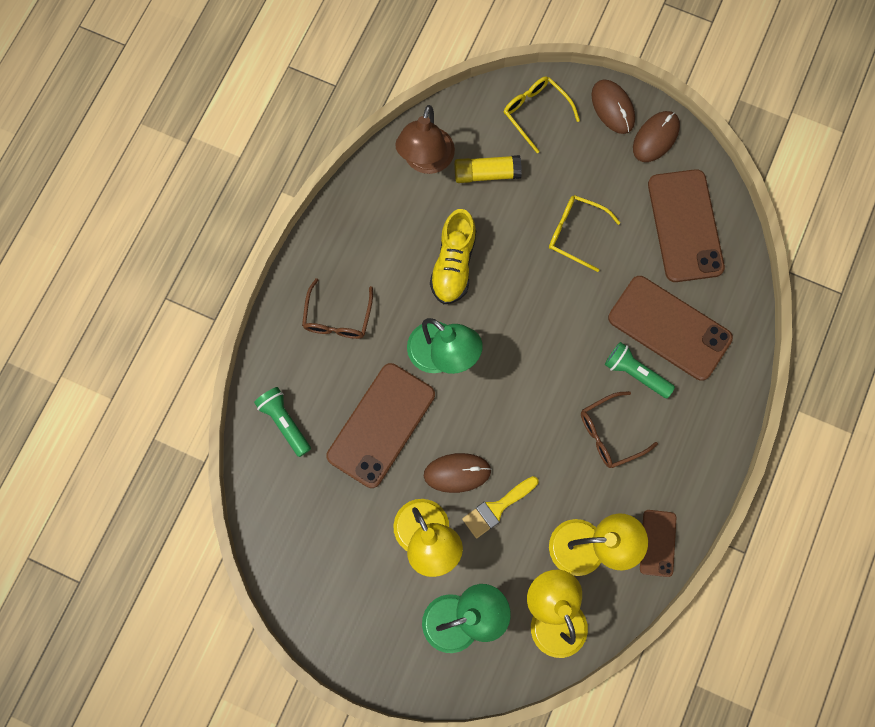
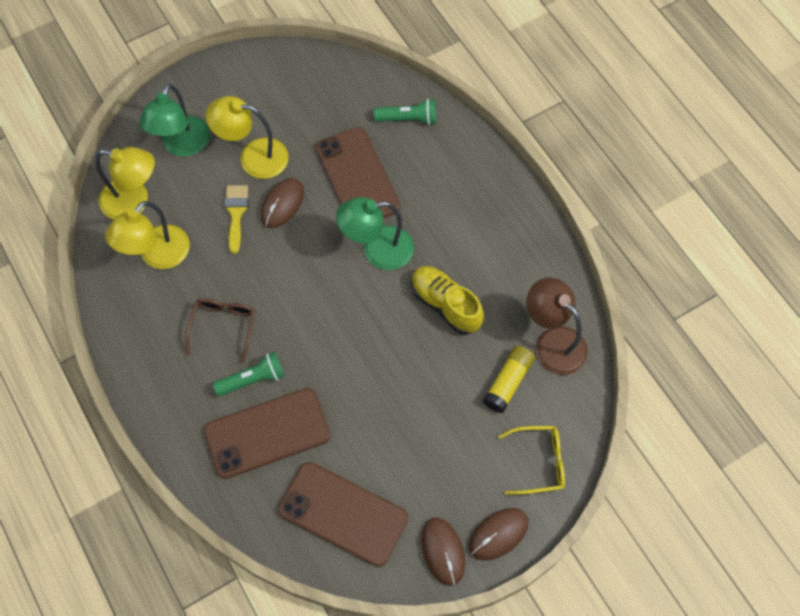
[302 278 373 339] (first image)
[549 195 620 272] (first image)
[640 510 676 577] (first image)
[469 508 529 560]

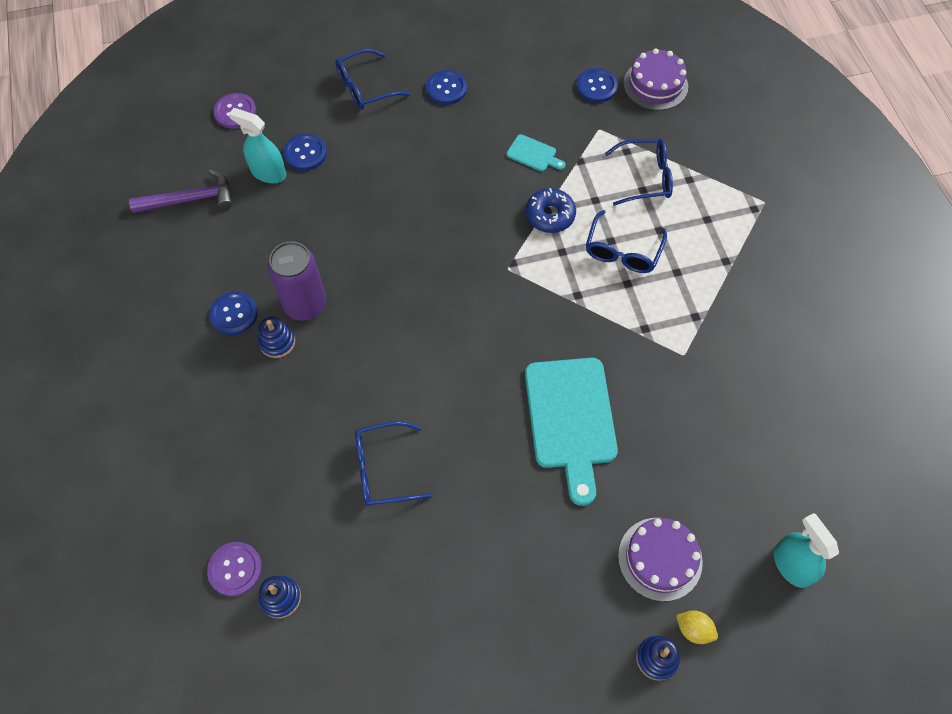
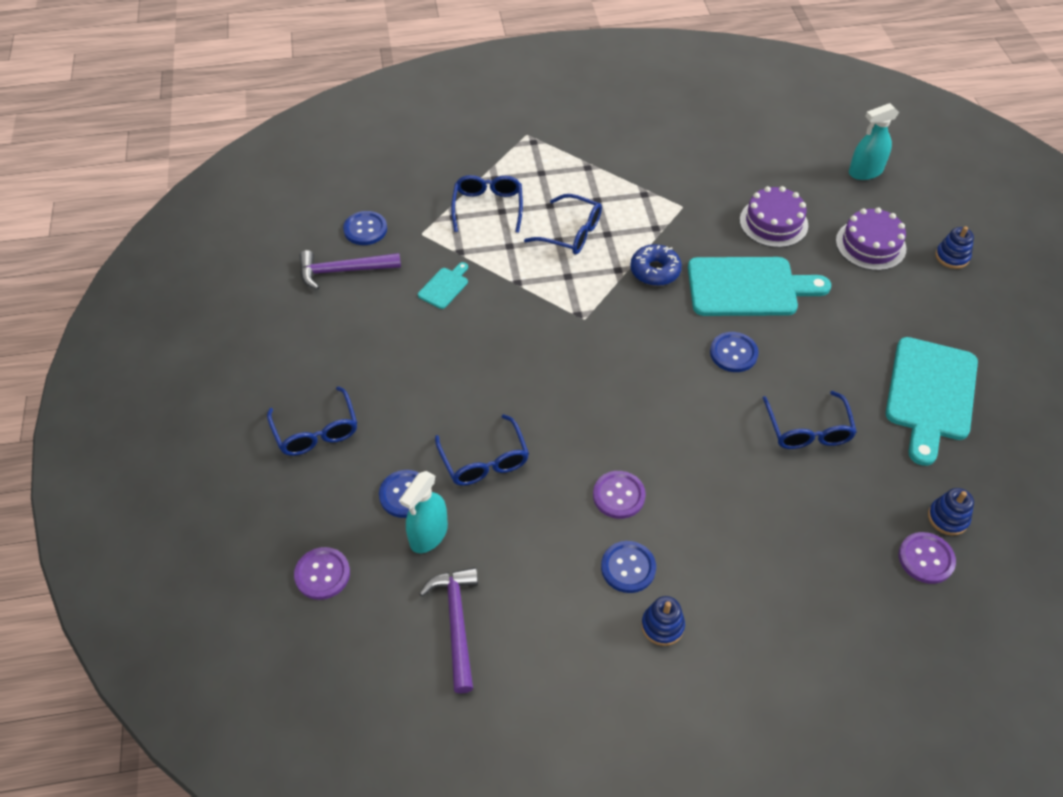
[676 610 718 644] (first image)
[299 250 401 290]
[435 414 529 486]
[886 337 978 466]
[641 596 685 646]
[710 332 759 372]
[630 244 682 286]
[740 186 808 248]
[593 471 646 519]

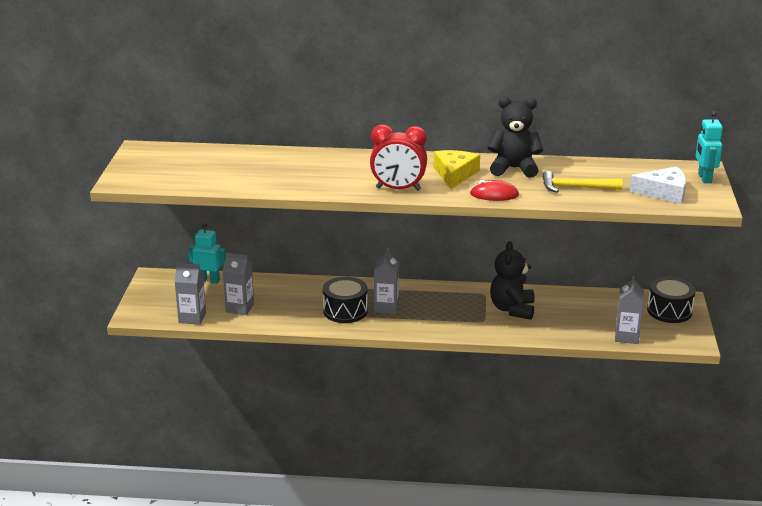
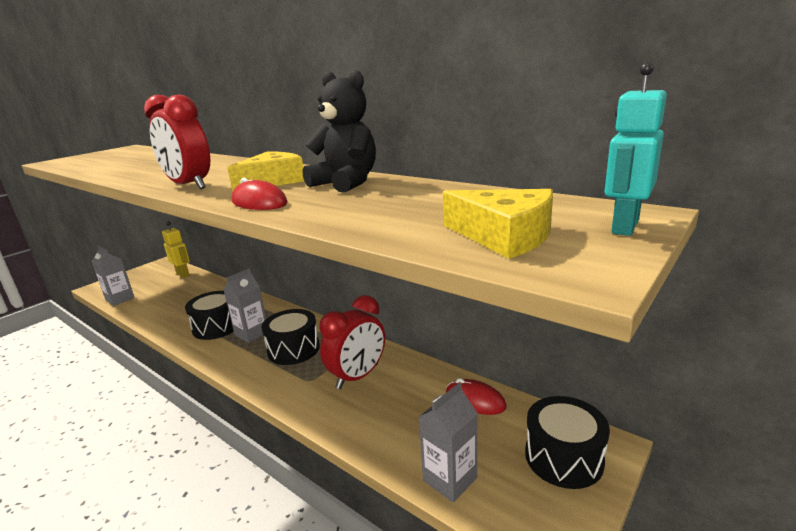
[223 253 254 315] (first image)
[542 171 623 193] (first image)
[262 309 320 365]
[446 378 507 415]
[319 295 385 389]
[162 221 190 278]
[443 189 553 259]

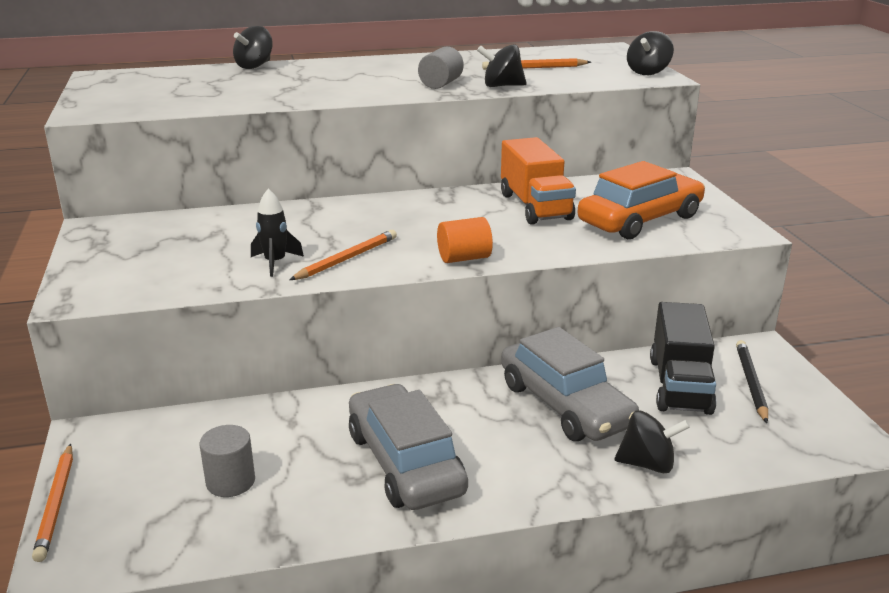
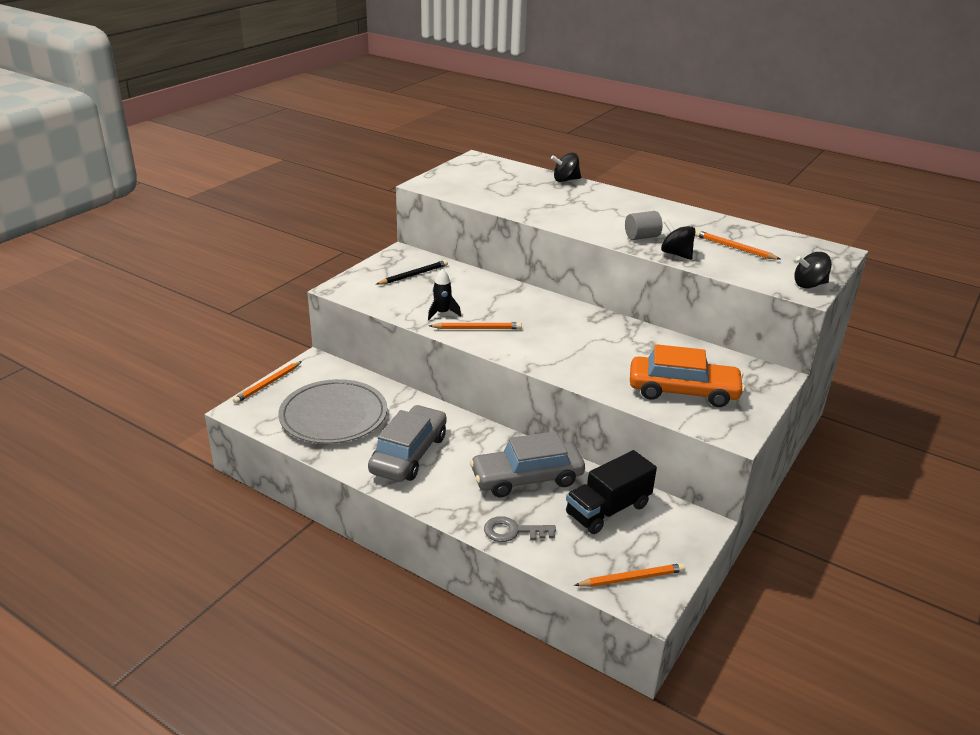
[437 217 493 263] (first image)
[501 137 576 225] (first image)
[574 563 685 587]
[376 260 448 285]
[278 379 387 444]
[484 516 556 542]
[470 431 585 497]

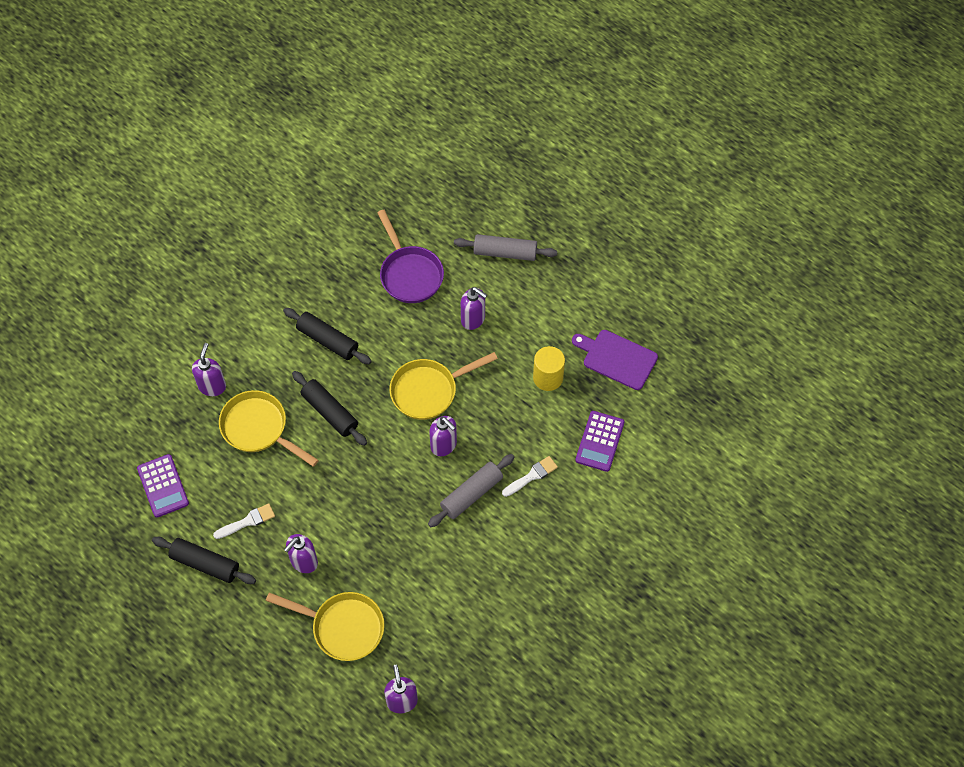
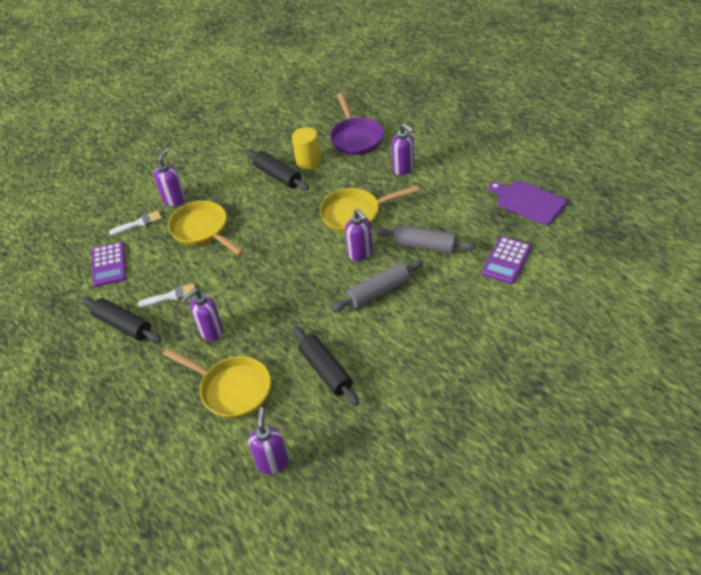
[293 326 359 406]
[375 225 476 253]
[109 210 162 235]
[292 127 321 169]

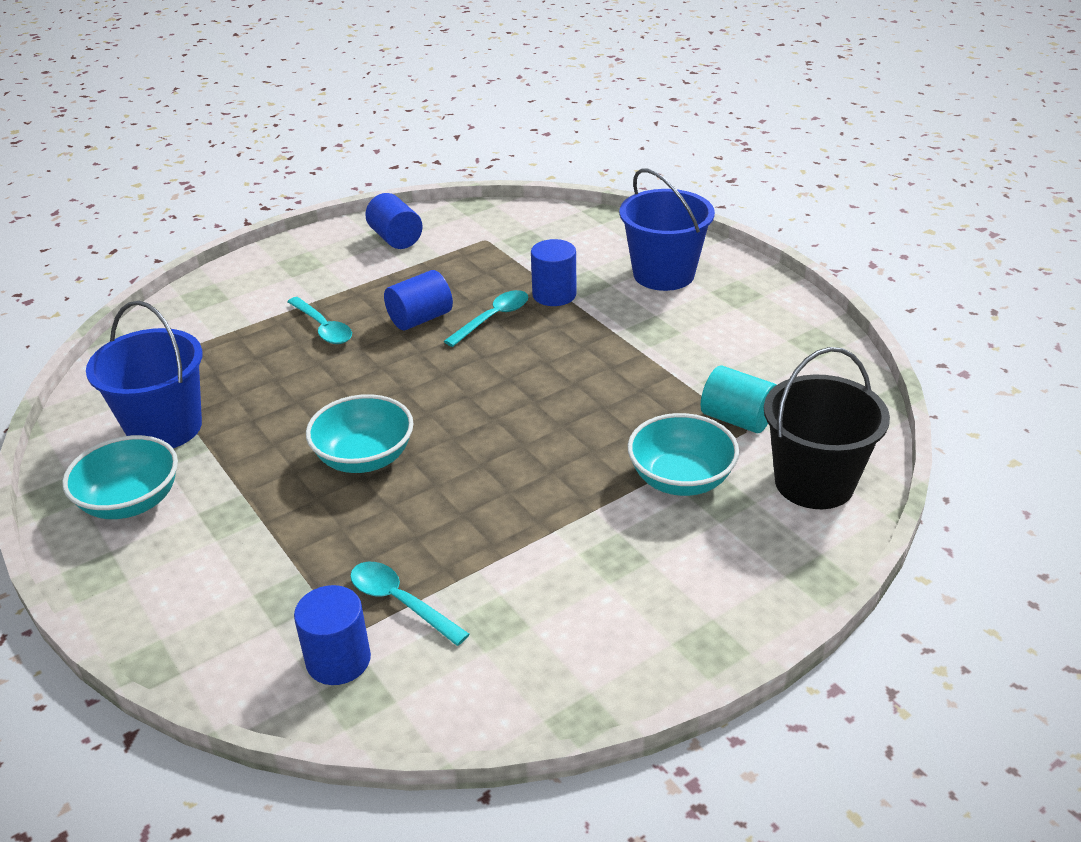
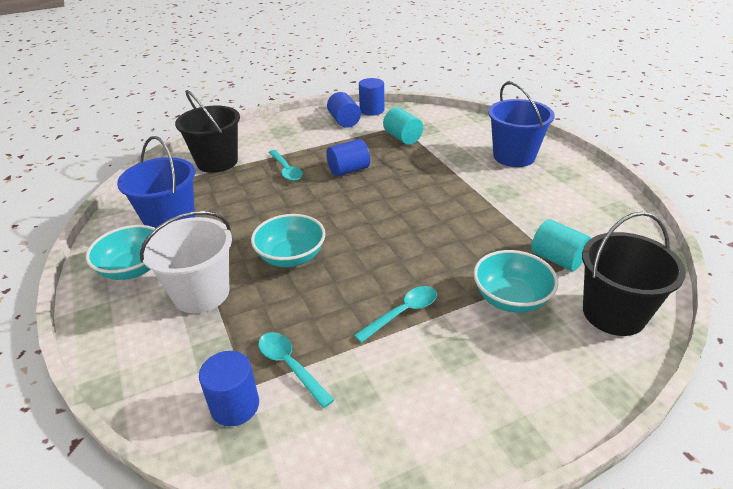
[140 211 232 313]
[175 90 240 173]
[383 107 423 145]
[354 286 437 343]
[359 78 384 116]

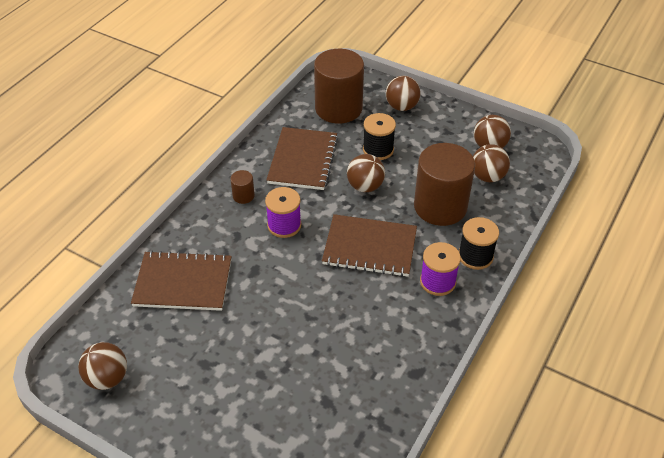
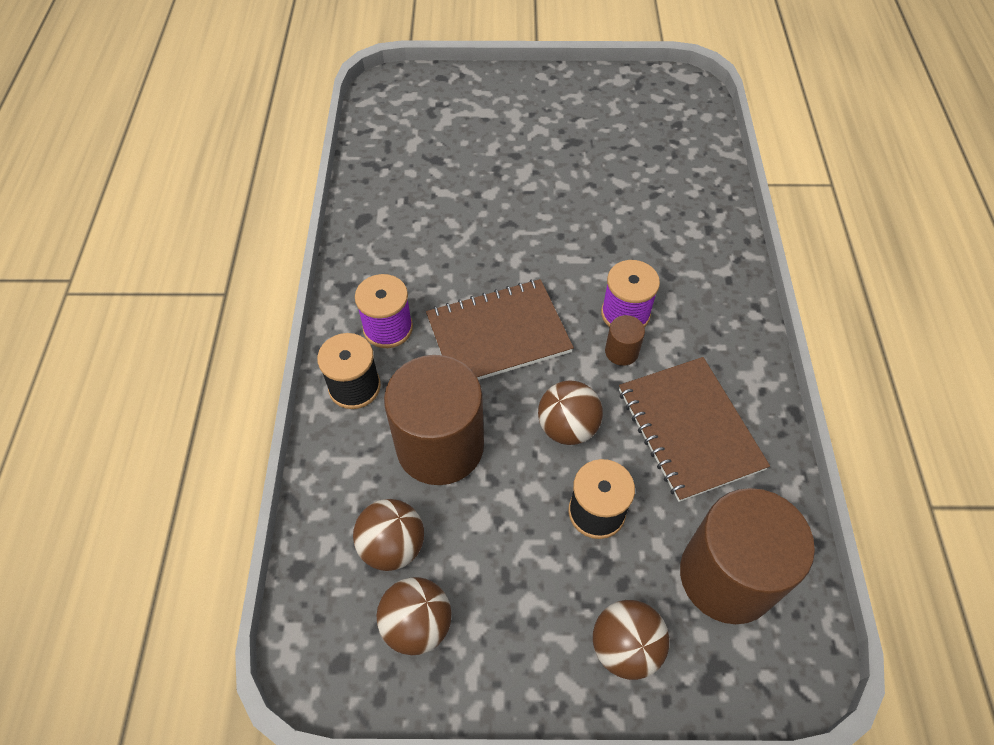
[78 342 127 390] (first image)
[131 251 232 311] (first image)
[605 315 645 366]

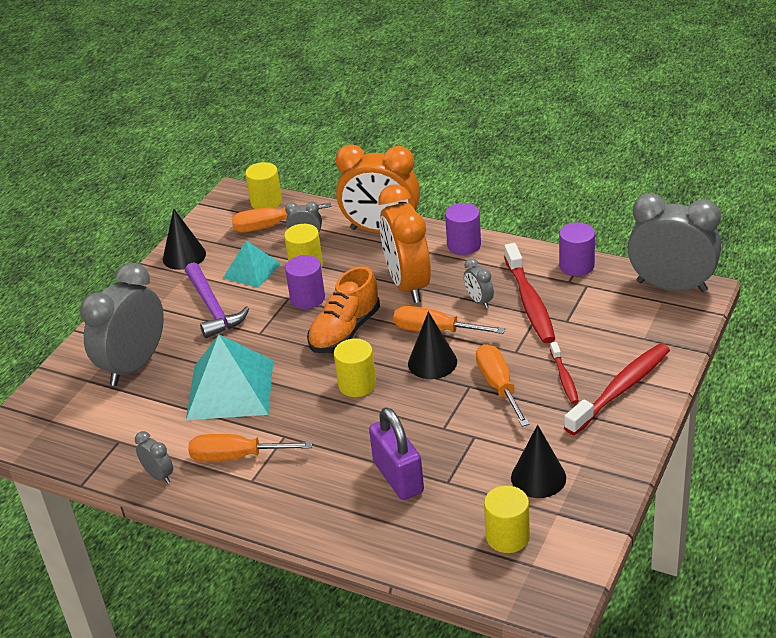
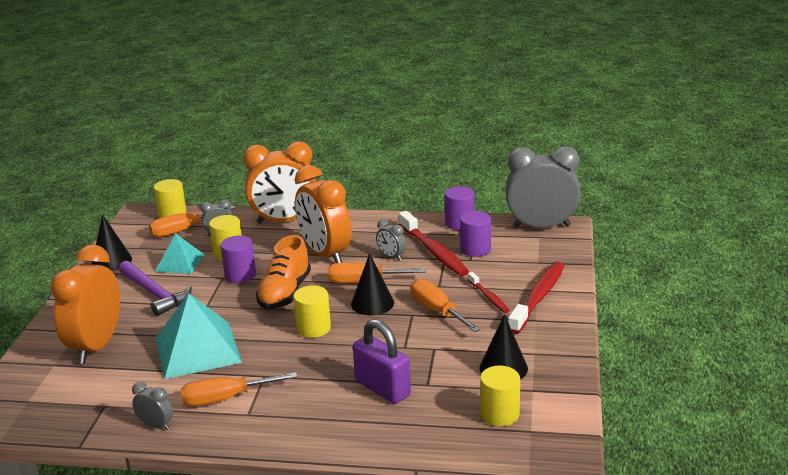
[460 211 491 257]
[51 245 120 364]

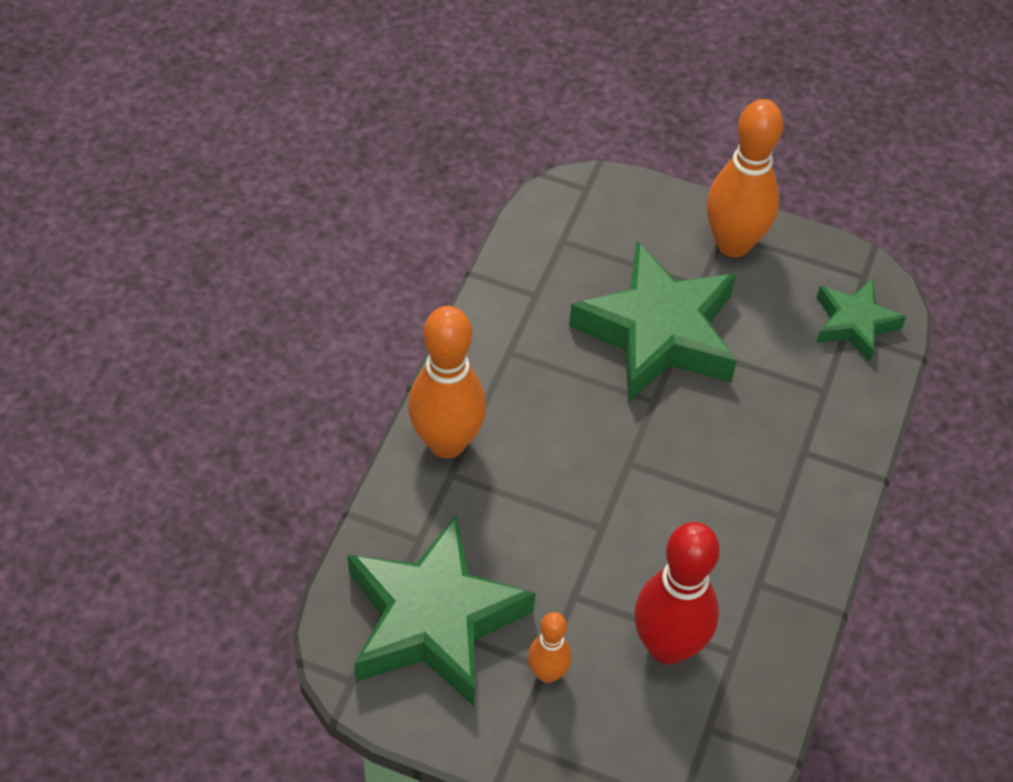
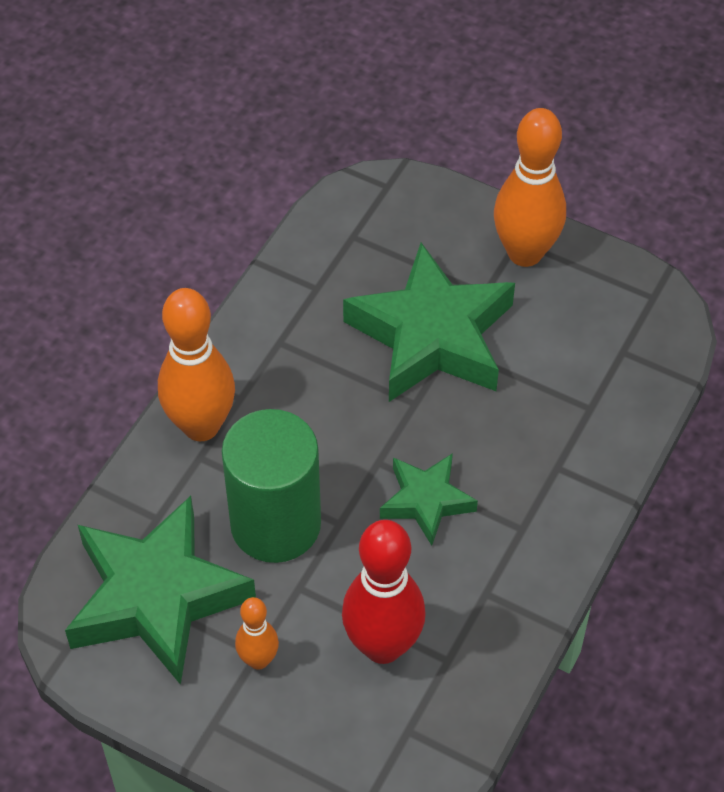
[221 409 321 563]
[380 453 478 546]

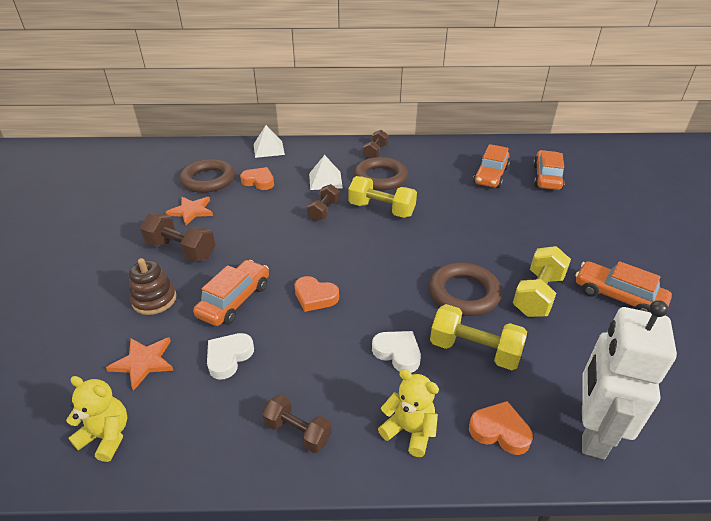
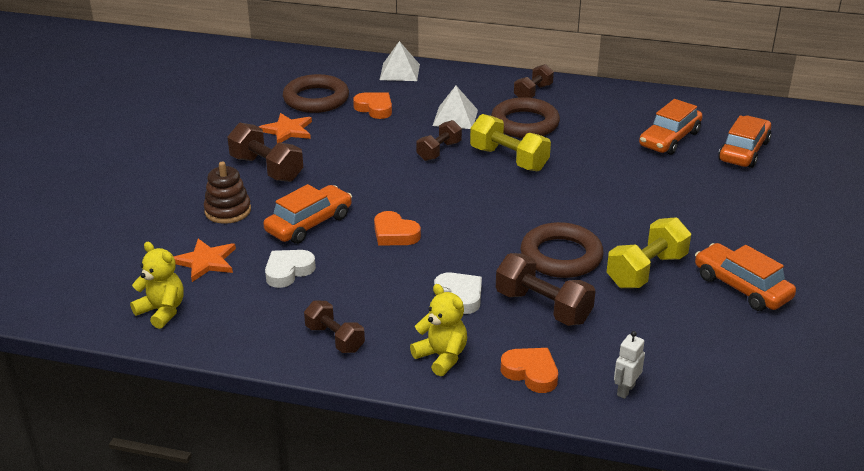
[496 253 596 326]
[614 331 645 399]

